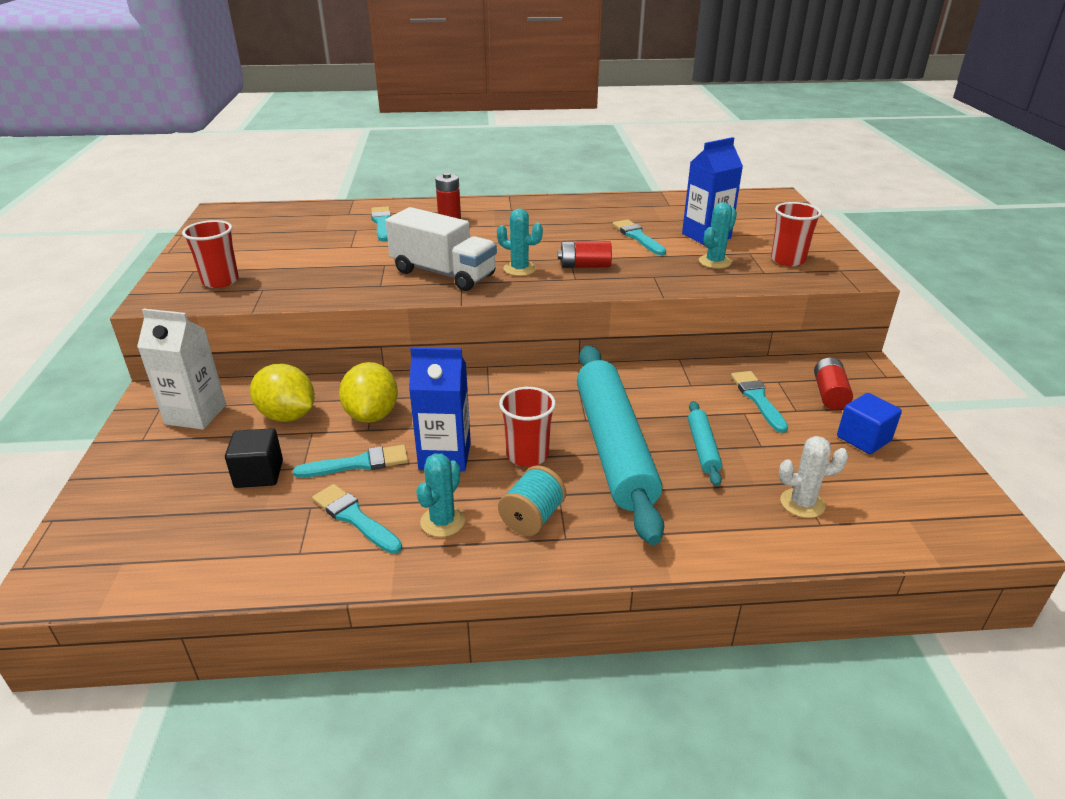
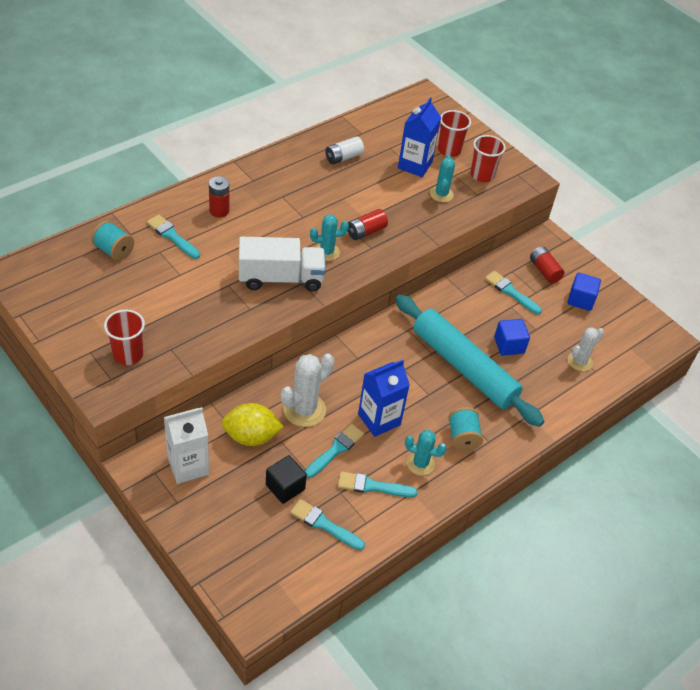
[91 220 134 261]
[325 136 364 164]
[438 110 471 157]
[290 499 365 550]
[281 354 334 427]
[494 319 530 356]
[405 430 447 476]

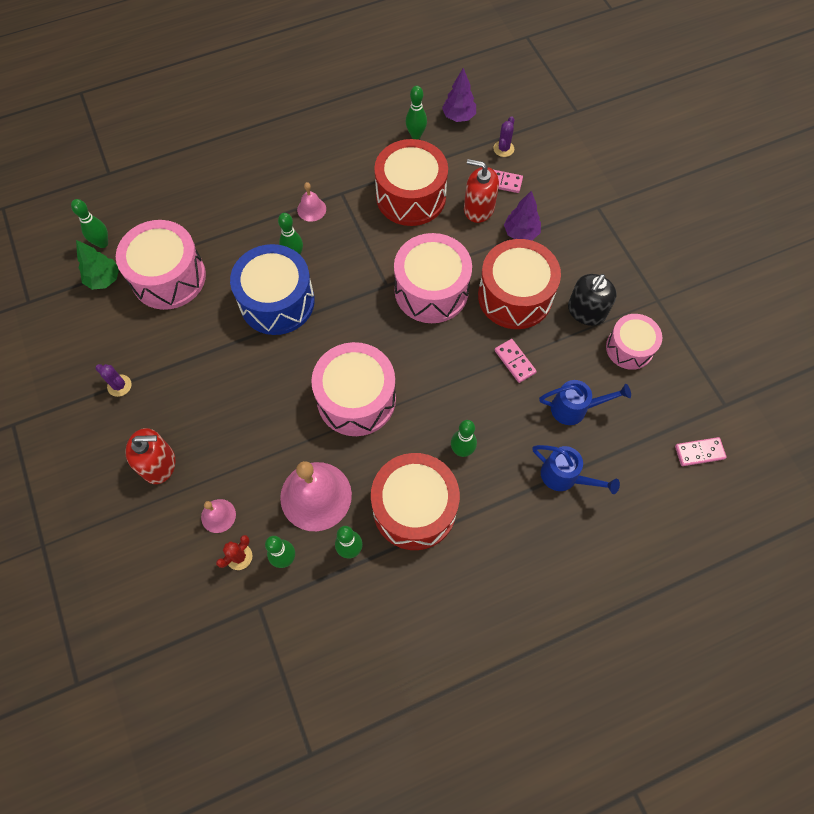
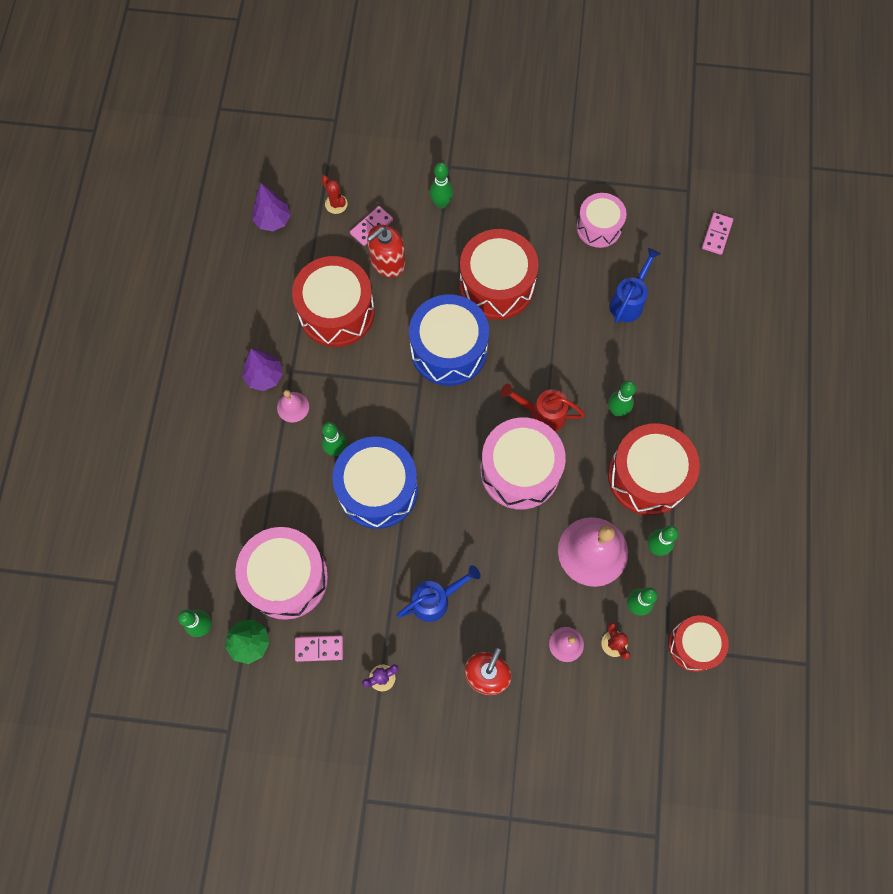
[568 274 617 326] (first image)
[500 384 585 432]
[668 615 729 672]
[430 163 453 209]
[295 635 343 662]
[242 349 283 391]
[397 565 481 622]
[409 294 489 386]
[322 176 348 214]

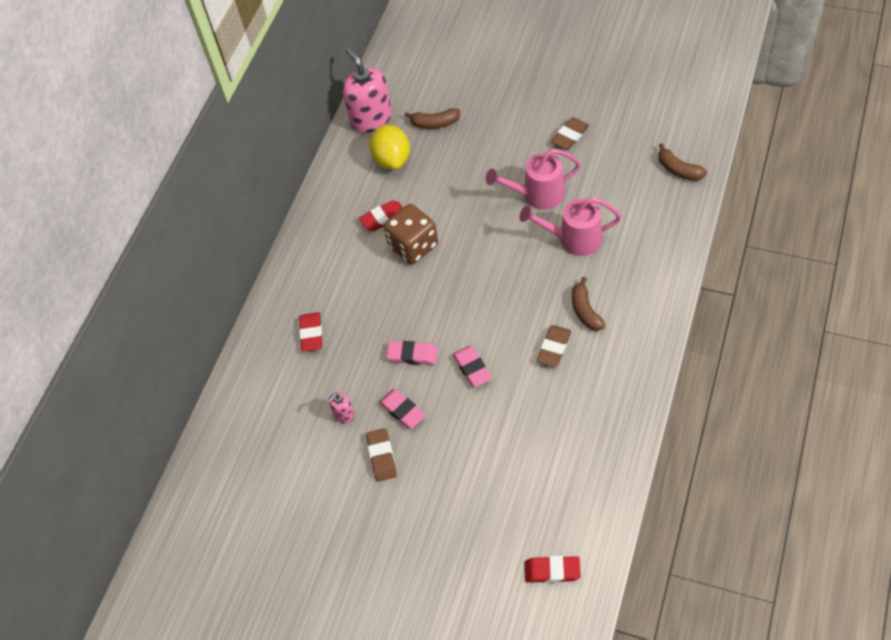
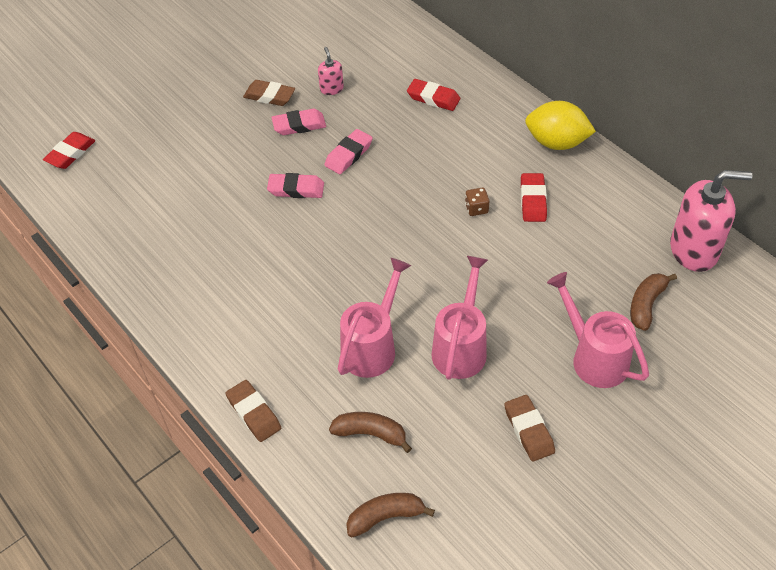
[547 272 649 388]
[525 101 596 150]
[225 380 281 442]
[329 412 412 453]
[465 188 489 216]

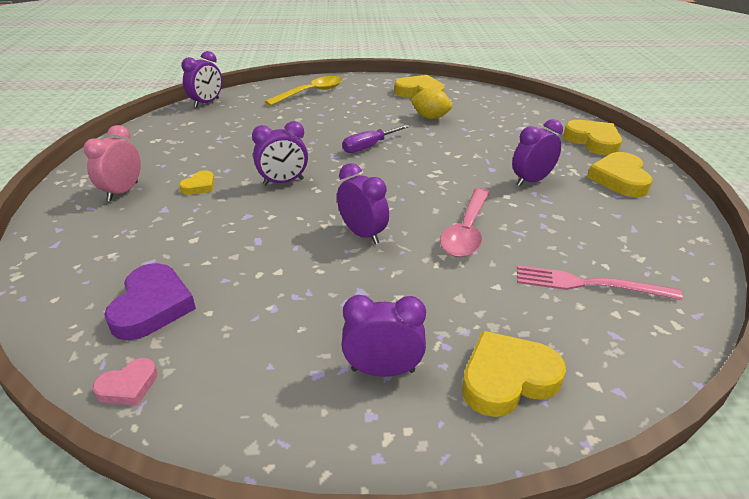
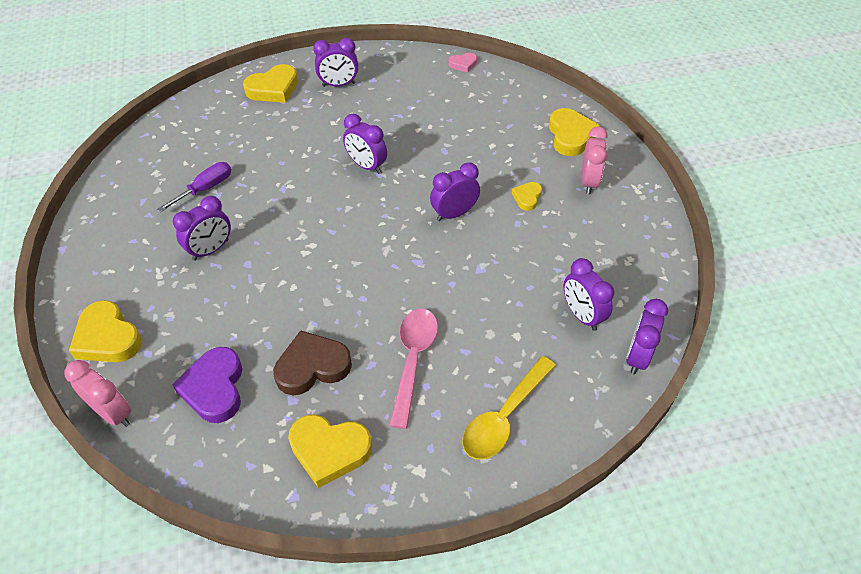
[517 265 683 300] (first image)
[64 360 131 427]
[564 258 614 331]
[172 347 242 423]
[157 162 231 212]
[389 309 438 429]
[549 108 601 156]
[273 330 352 395]
[448 53 477 73]

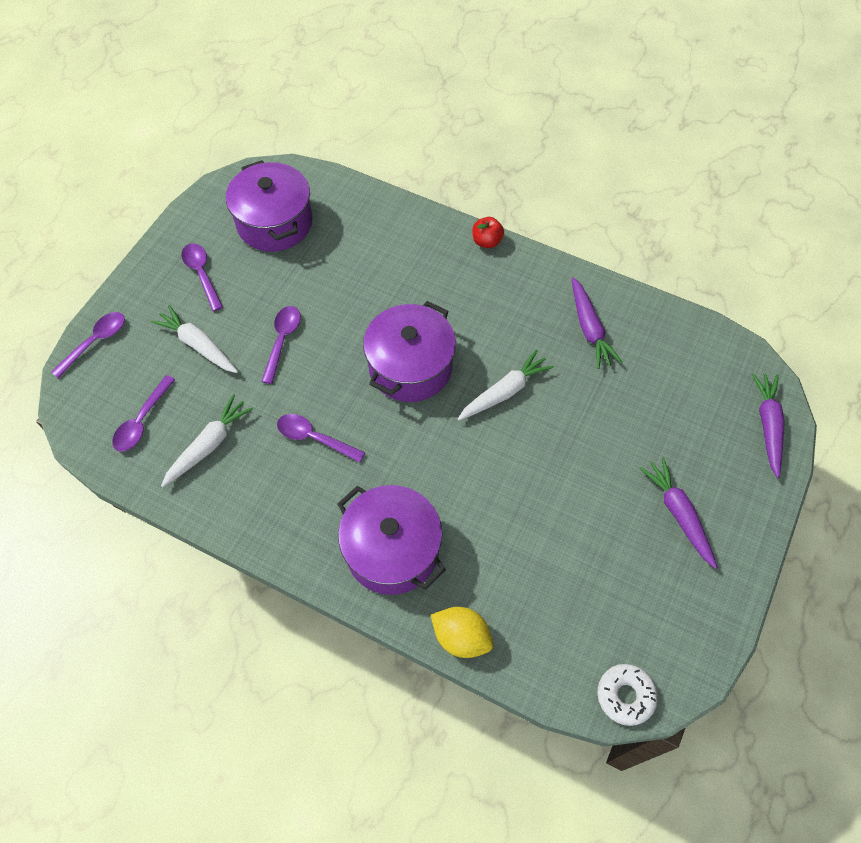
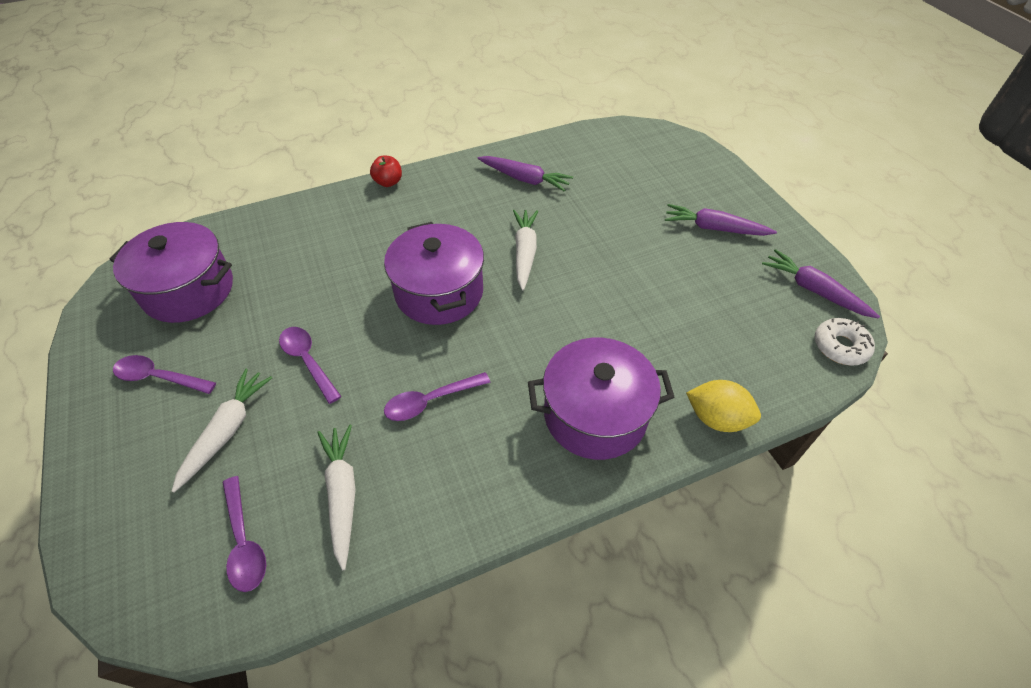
[51 312 125 378] (first image)
[762 249 880 319]
[172 369 273 493]
[686 380 761 432]

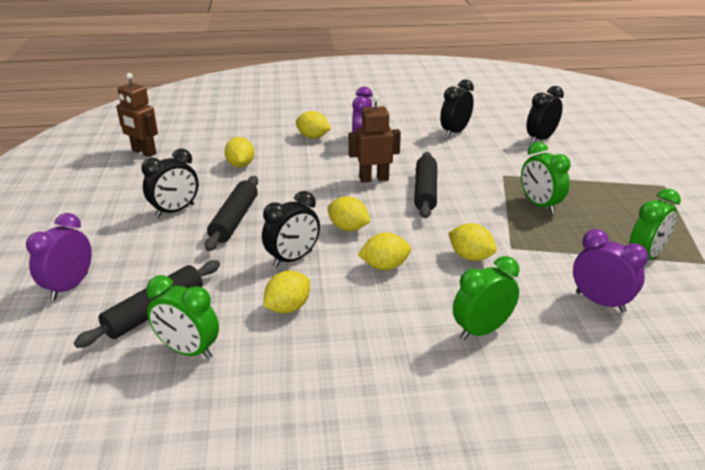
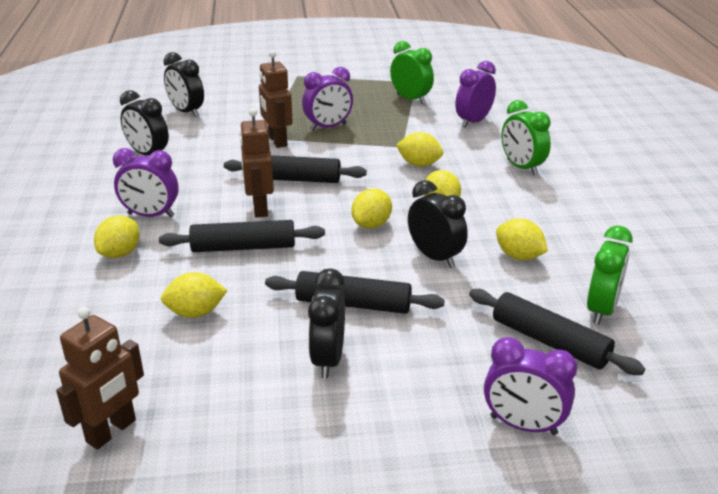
[159 220 325 252]
[259 50 293 148]
[302 67 353 131]
[308 268 345 378]
[396 132 443 167]

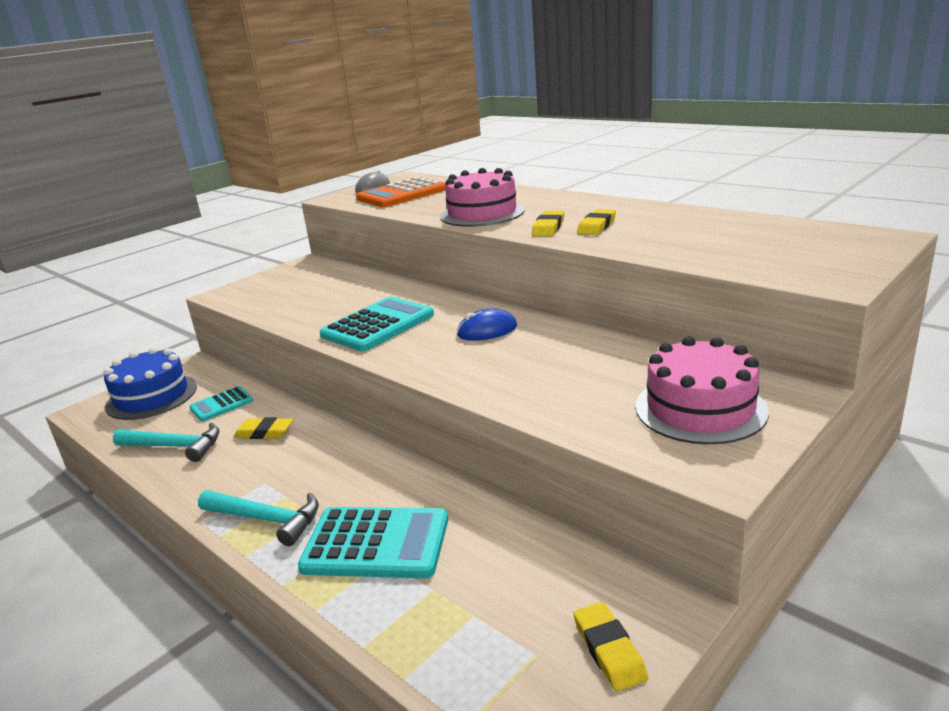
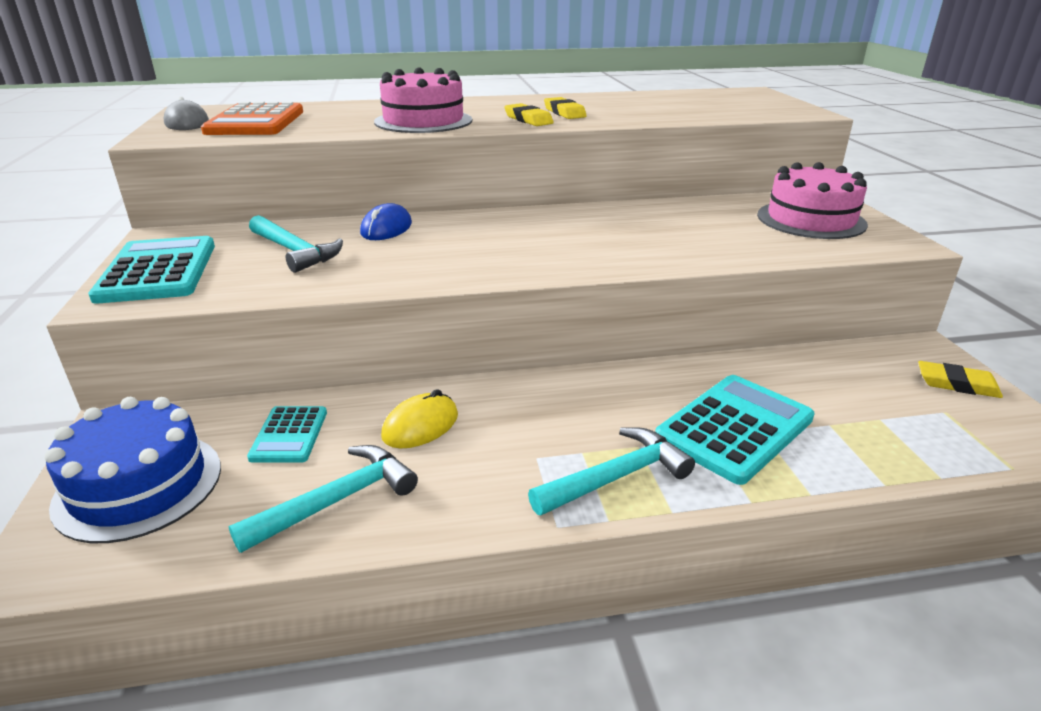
[249 215 343 273]
[88 236 215 304]
[360 203 412 240]
[381 389 458 448]

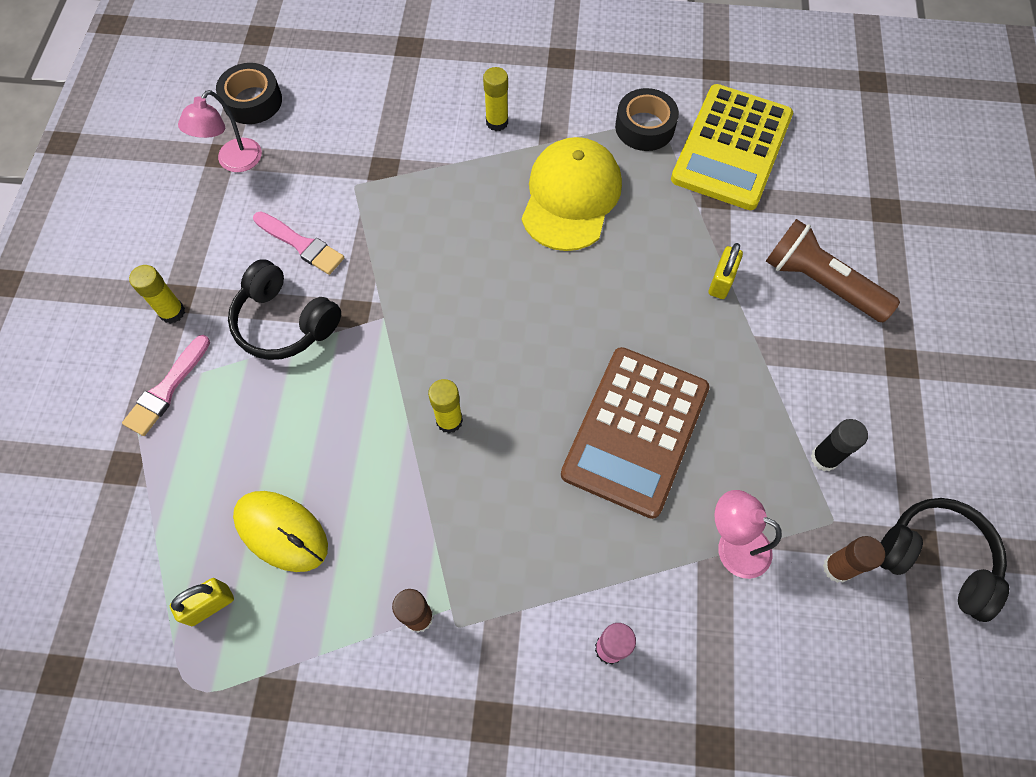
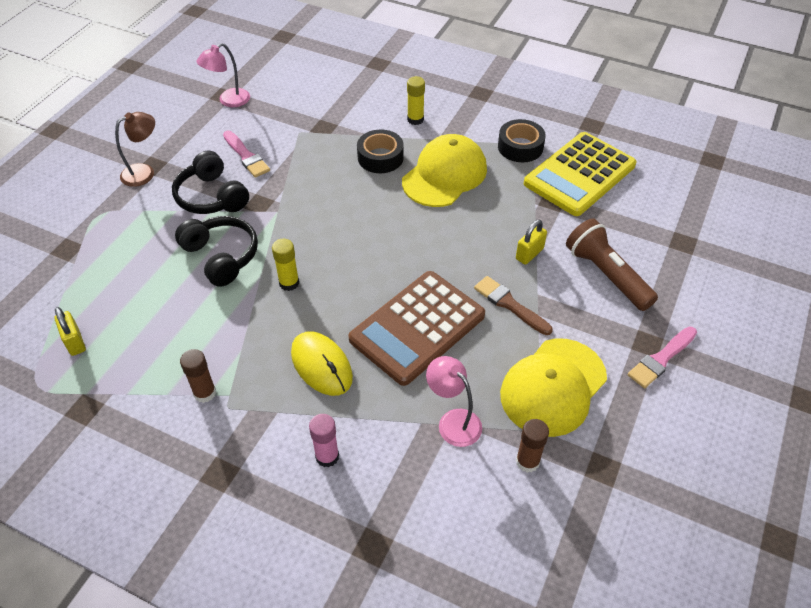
[474 276 553 335]
[628 326 697 388]
[357 130 404 173]
[291 331 353 396]
[175 216 258 287]
[115 112 155 187]
[500 339 607 437]
[54 307 86 356]

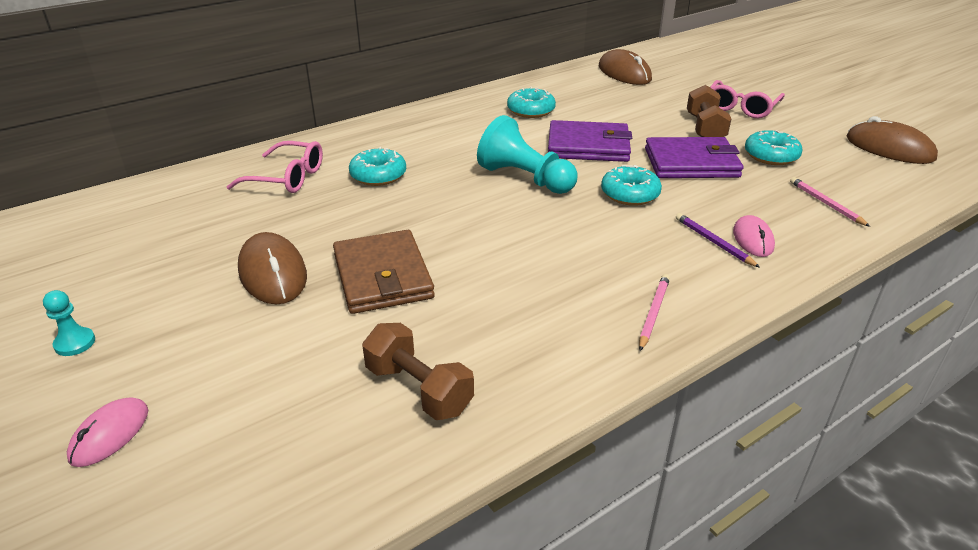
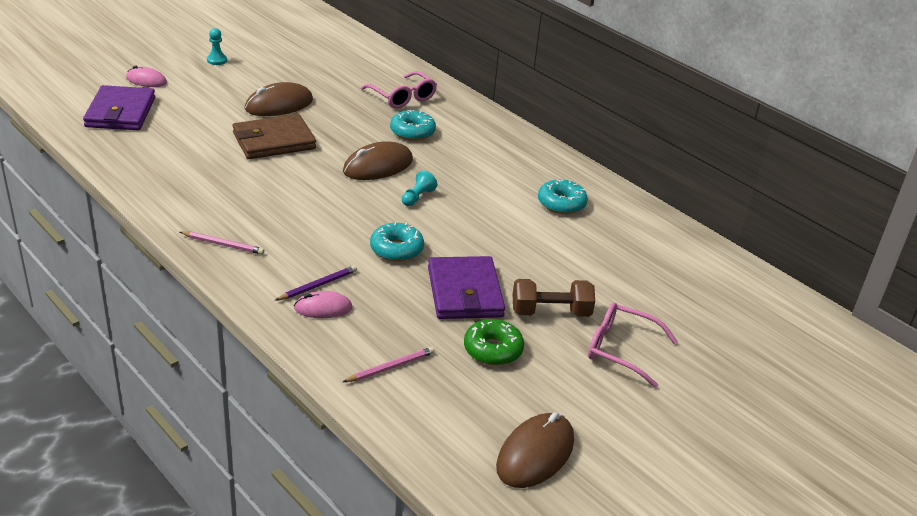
[362 323 474 420] (first image)
[83 85 155 130]
[343 141 413 180]
[464 319 524 366]
[361 71 437 109]
[402 170 437 206]

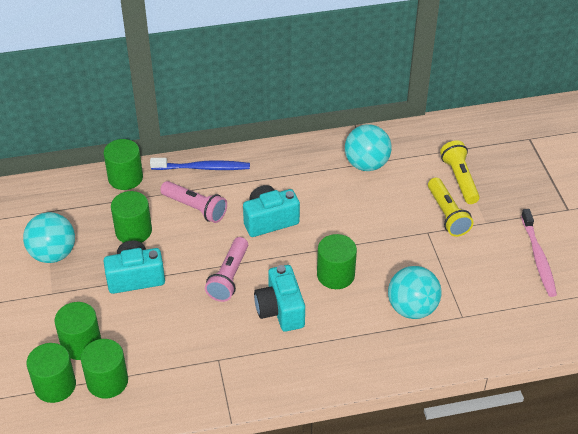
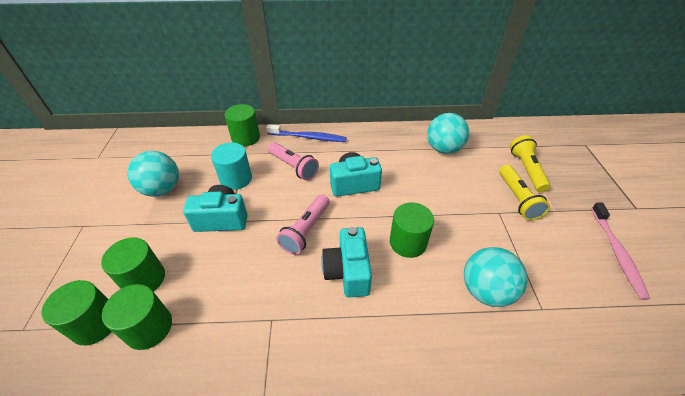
[211 142 252 190]

